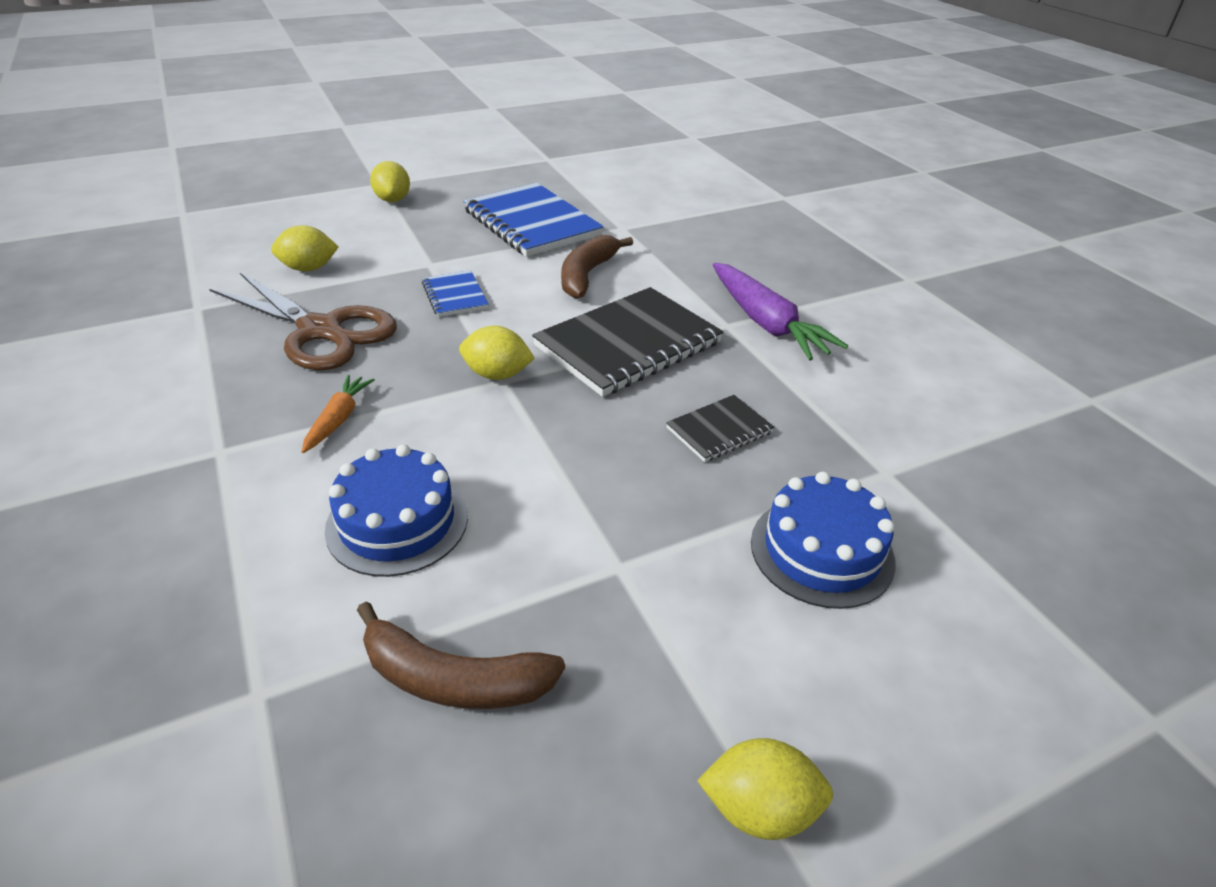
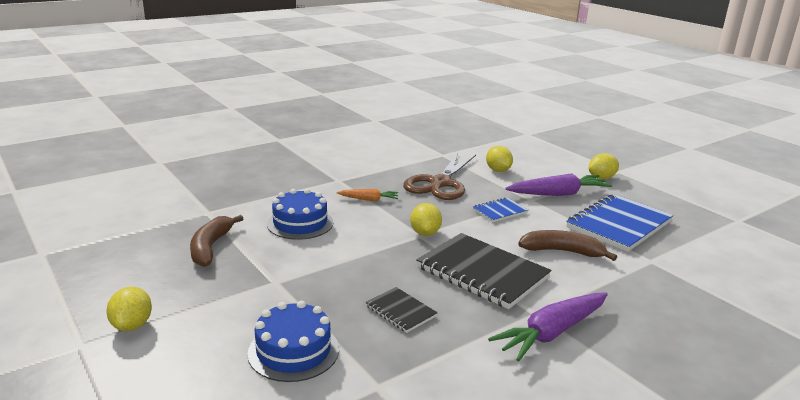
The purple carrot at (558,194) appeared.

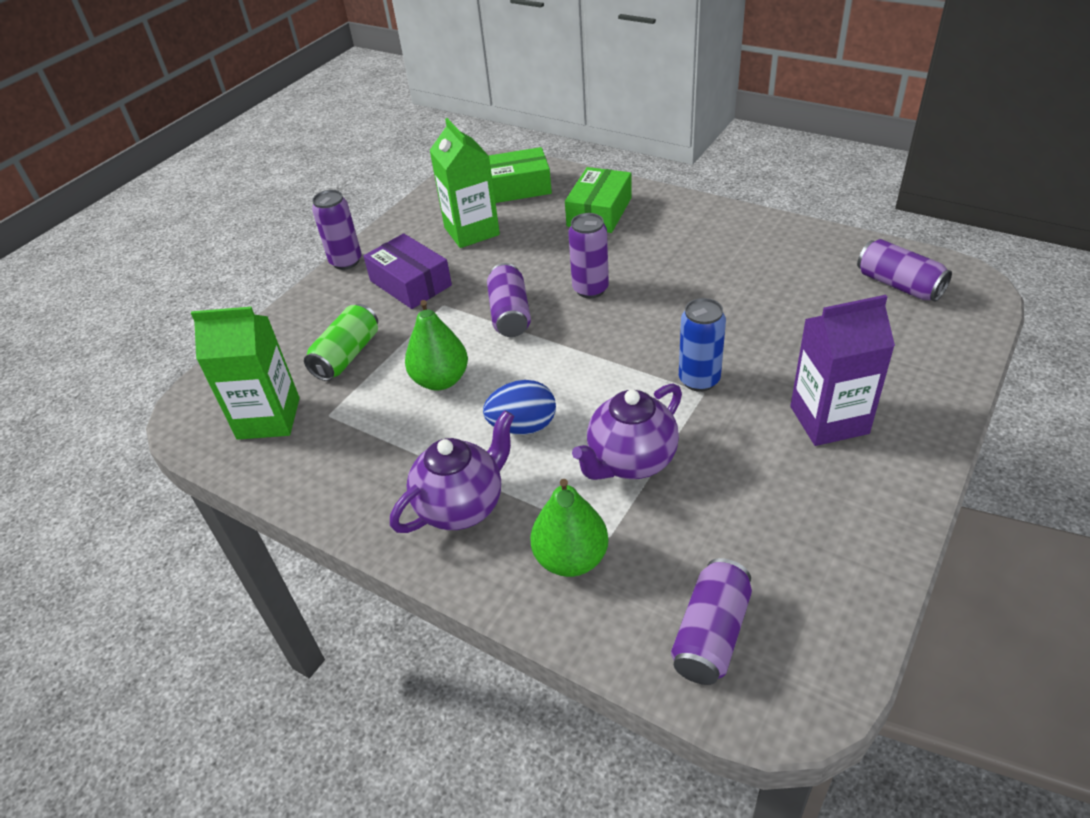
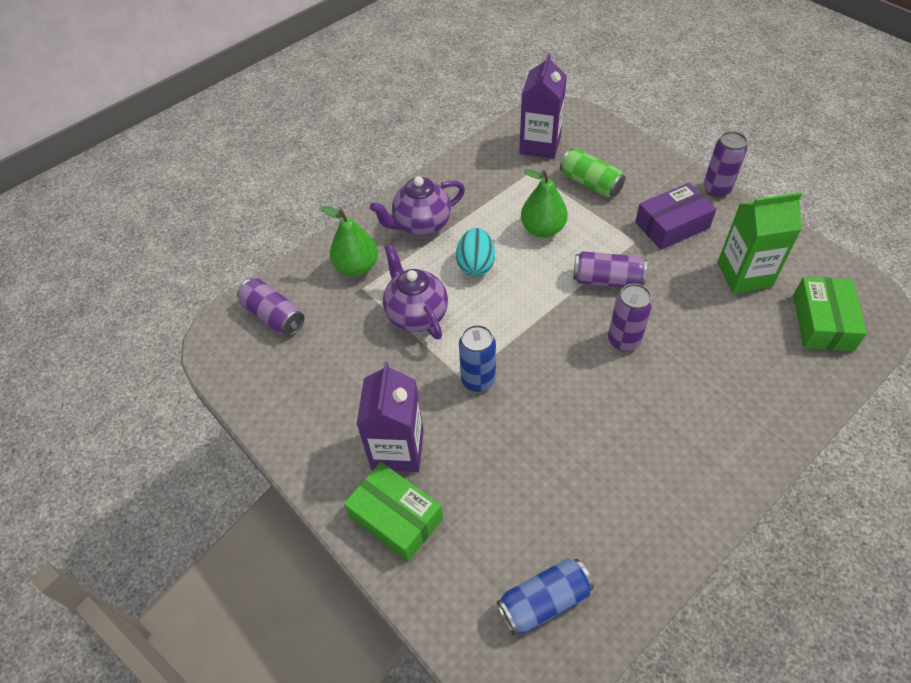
The green box moved from (599,212) to (396,517).
The purple teapot at (462,506) turned 90 degrees clockwise.
The blue egg at (523,426) became the turquoise egg at (476,265).
The purple can at (899,285) became the blue can at (544,601).
The green carton at (268,418) became the purple carton at (540,145).

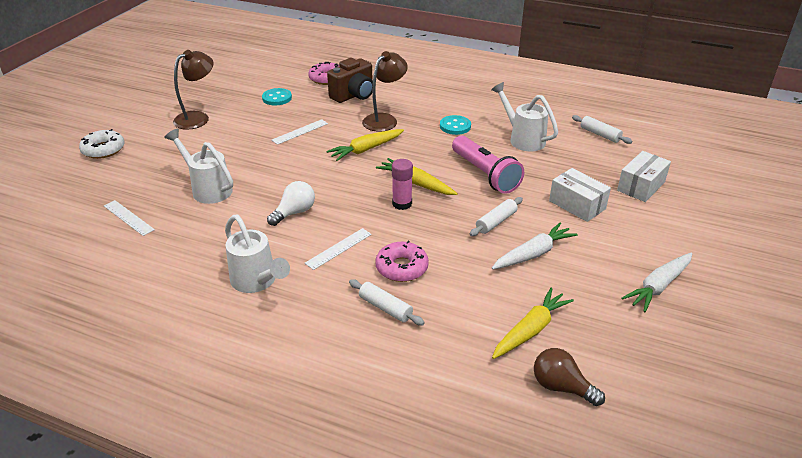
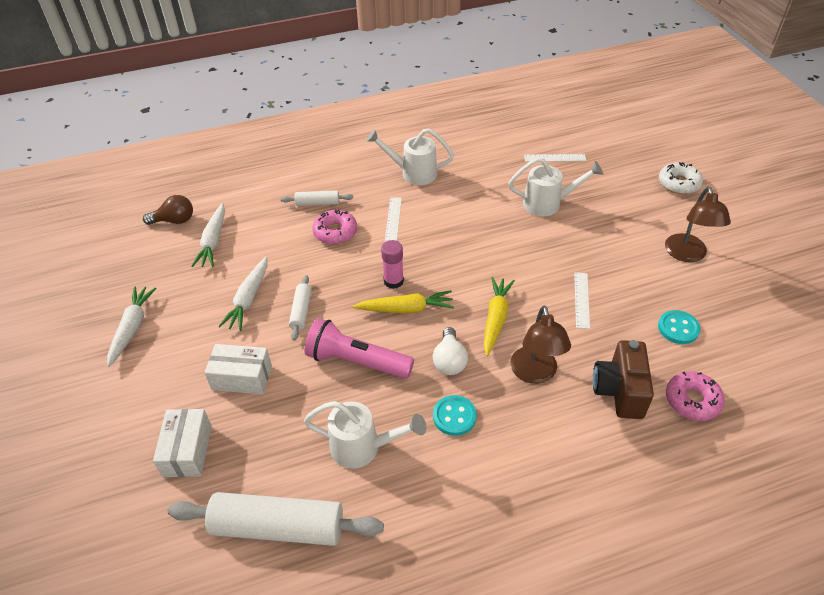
The white rolling pin at (600,134) changed to 2.04 times the size.
The yellow carrot at (530,330) became the white carrot at (213,241).
The white light bulb moved from (294,212) to (449,361).

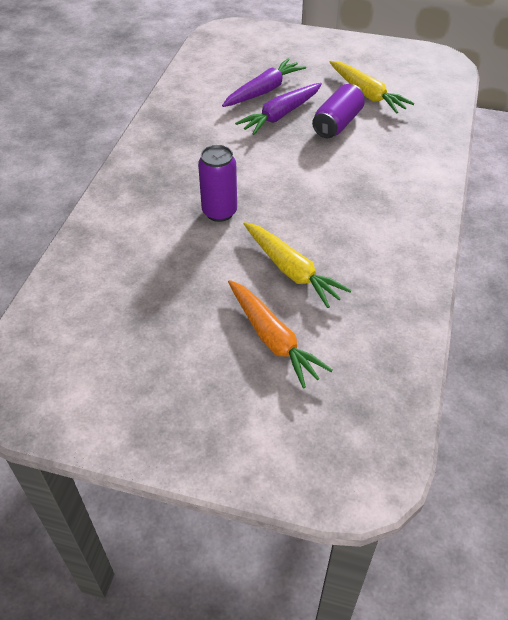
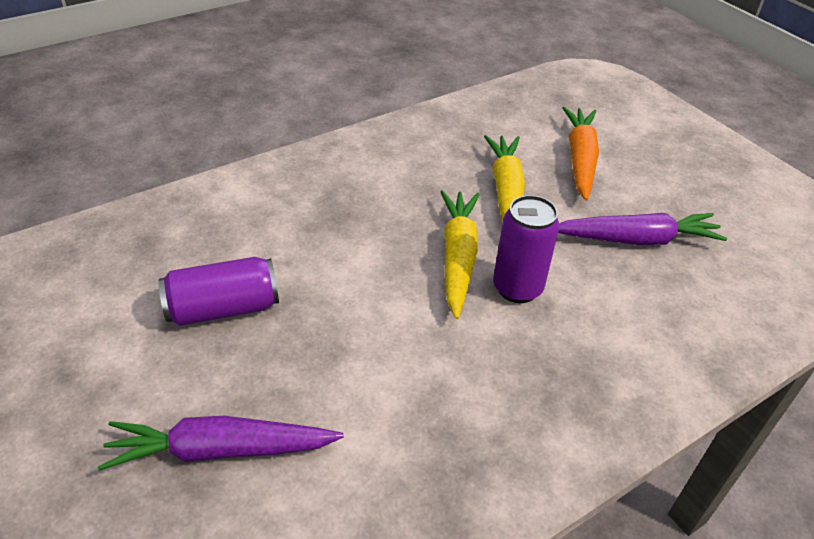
The yellow carrot moved from (367,94) to (458,257).
The purple carrot moved from (280,115) to (636,239).

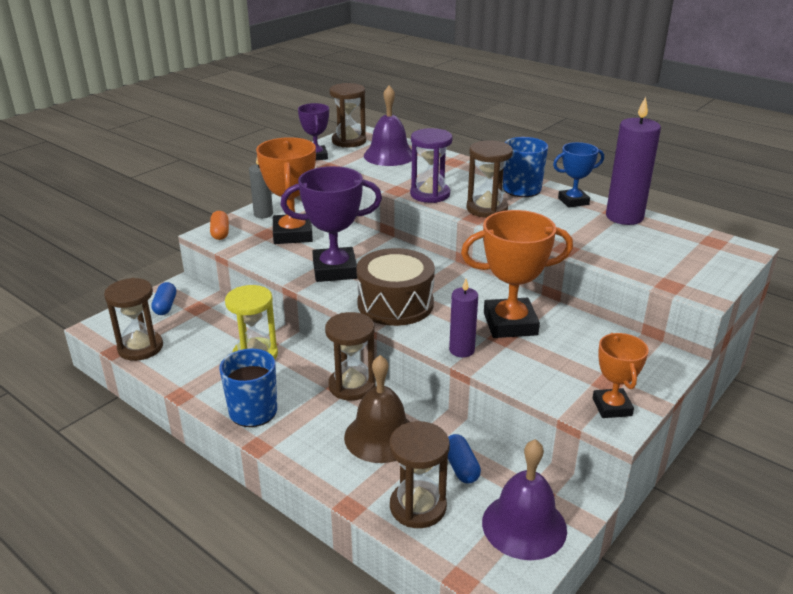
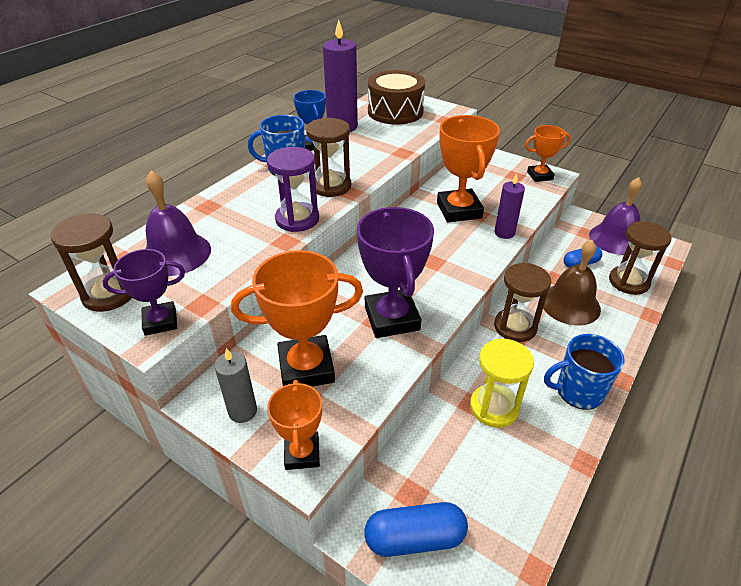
The orange capsule at (220,233) was replaced by the orange trophy at (302,453).
The blue capsule at (165,306) changed to 1.56 times the size.
The brown drum moved from (395,304) to (395,112).
The brown hourglass at (140,348) disappeared.

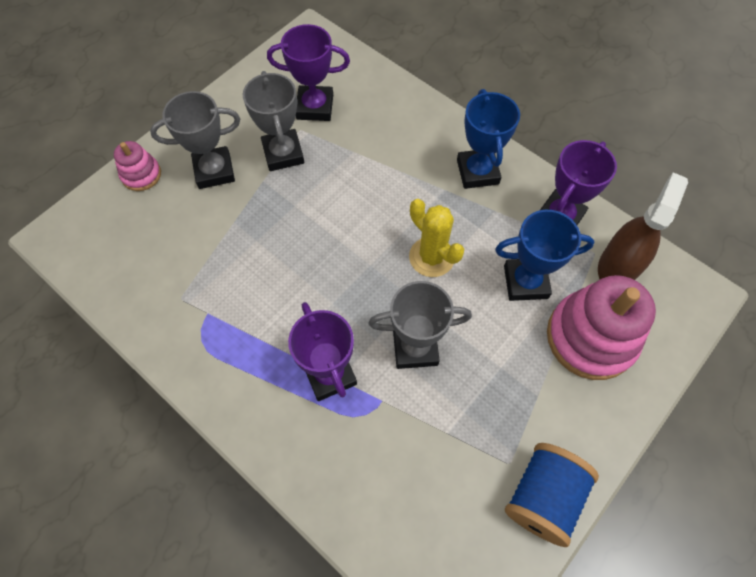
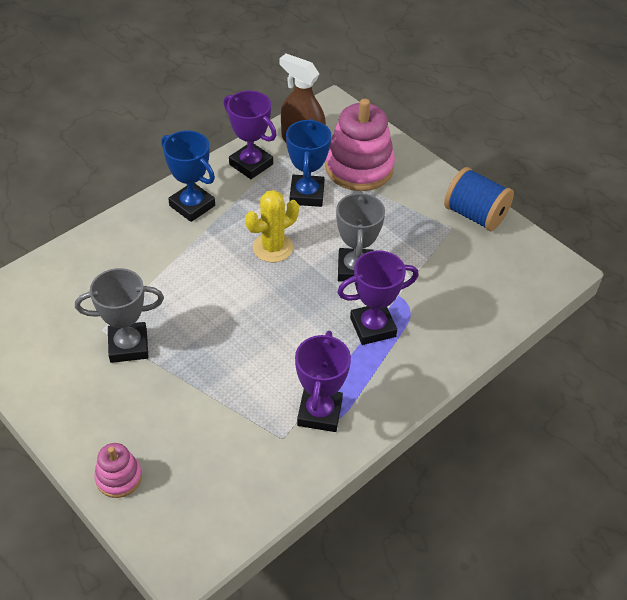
The blue trophy at (477,172) turned 45 degrees clockwise.
The purple trophy moved from (315,107) to (320,413).
The grey trophy at (214,171) disappeared.

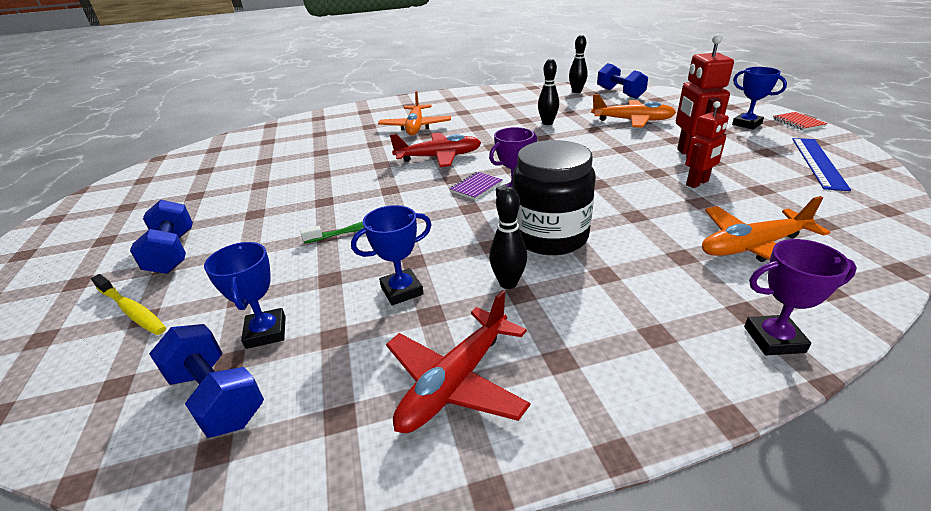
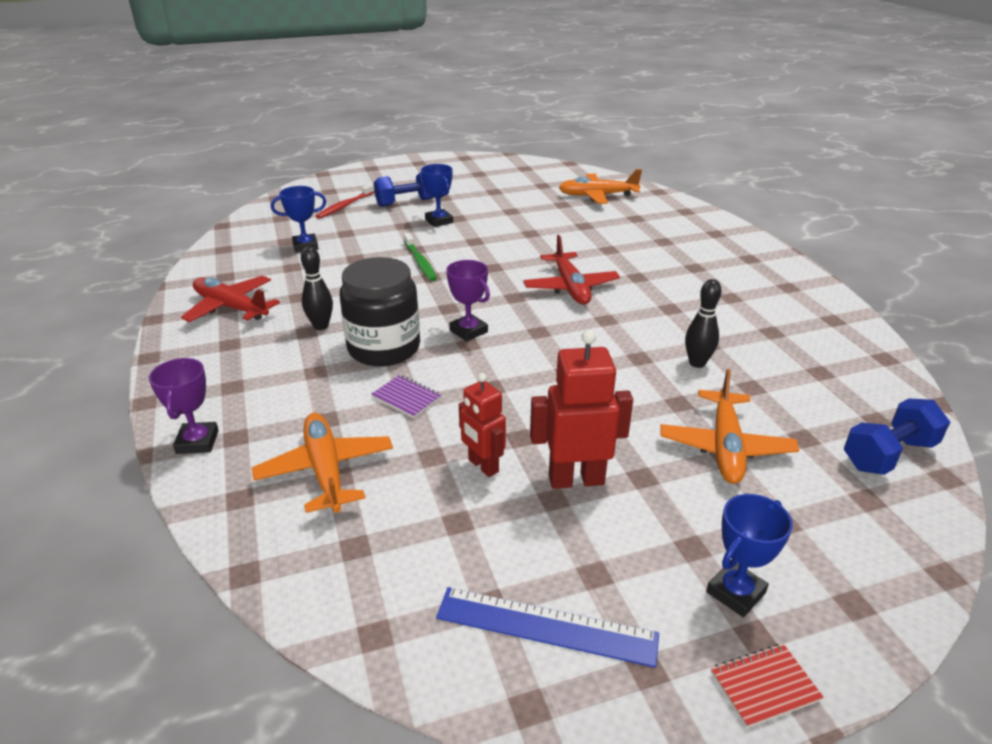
The yellow toothbrush at (131,310) became the red toothbrush at (345,206).
The purple notebook moved from (476,187) to (406,398).
The blue trophy moved from (402,290) to (439,221).
The orange plane moved from (415,127) to (597,196).
The blue dumbbell at (217,396) disappeared.
The black bowling pin at (576,91) disappeared.

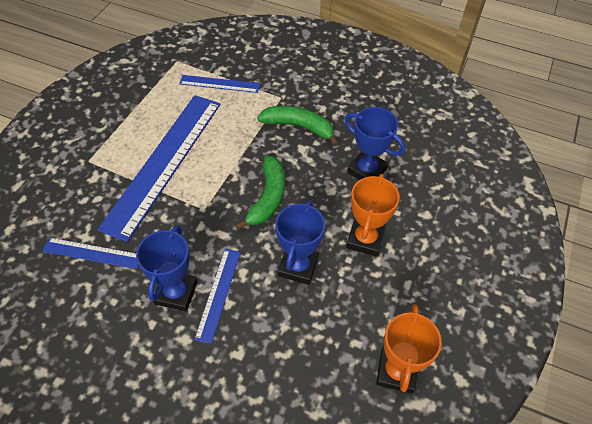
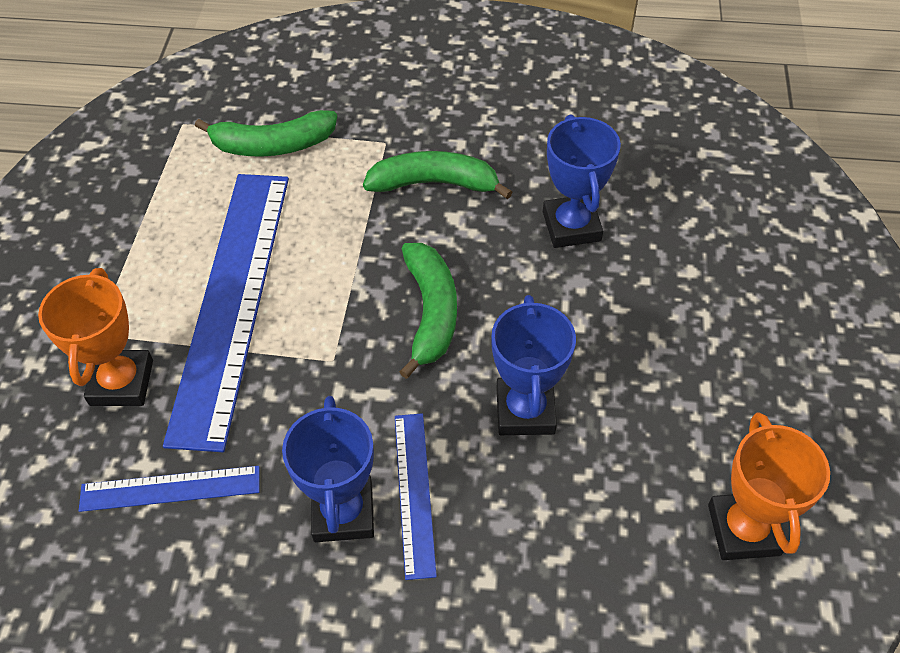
The orange trophy moved from (365,239) to (121,382).
The blue ruler at (219,84) was replaced by the green banana at (273,145).
The blue trophy at (367,171) turned 60 degrees clockwise.

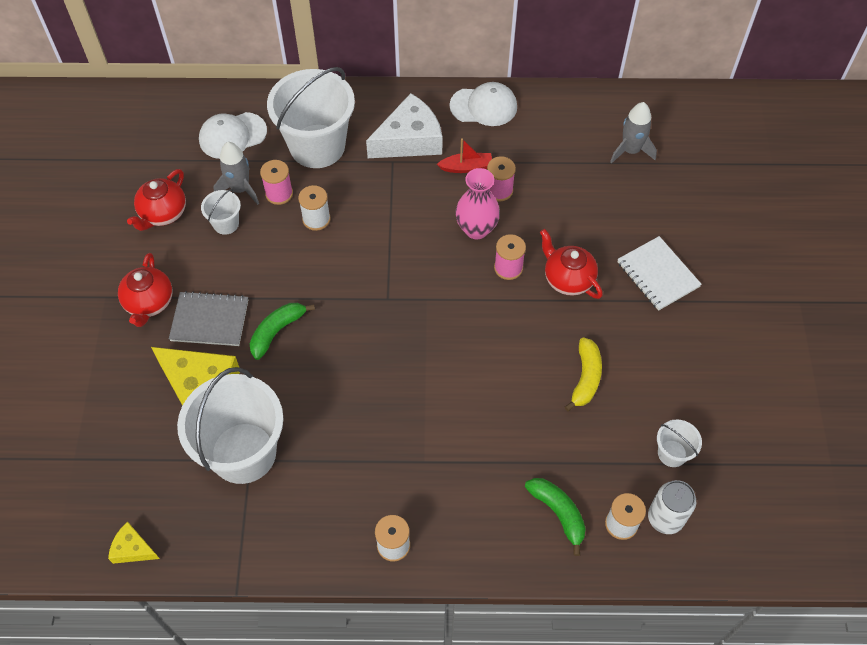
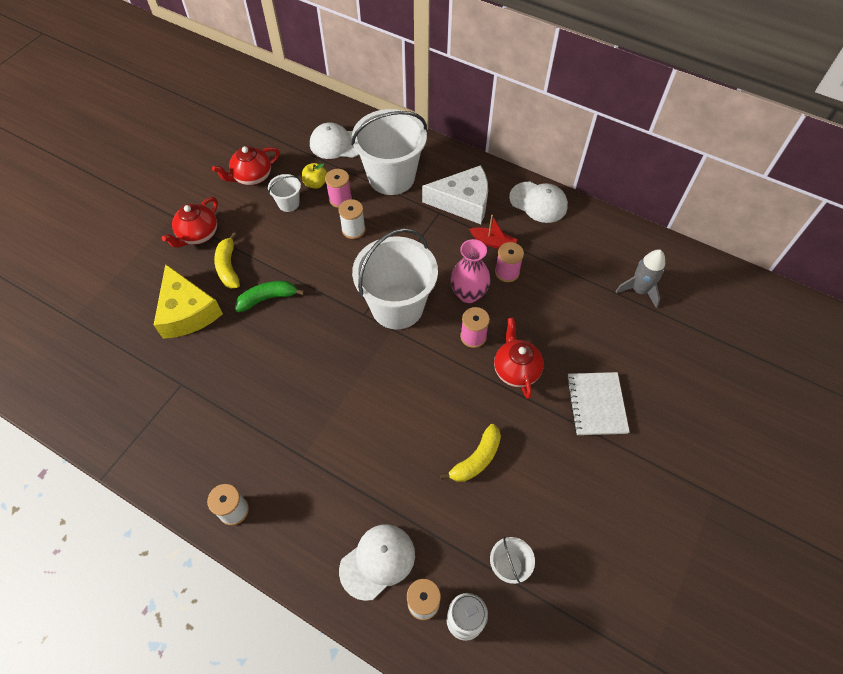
The grey notebook at (210,320) was replaced by the yellow banana at (228,267).
The grey rocket at (240,189) was replaced by the yellow apple at (316,183).
The green banana at (558,513) was replaced by the white cap at (377,561).
The white bucket moved from (243,453) to (397,306).
The yellow cheese at (133,549) disappeared.

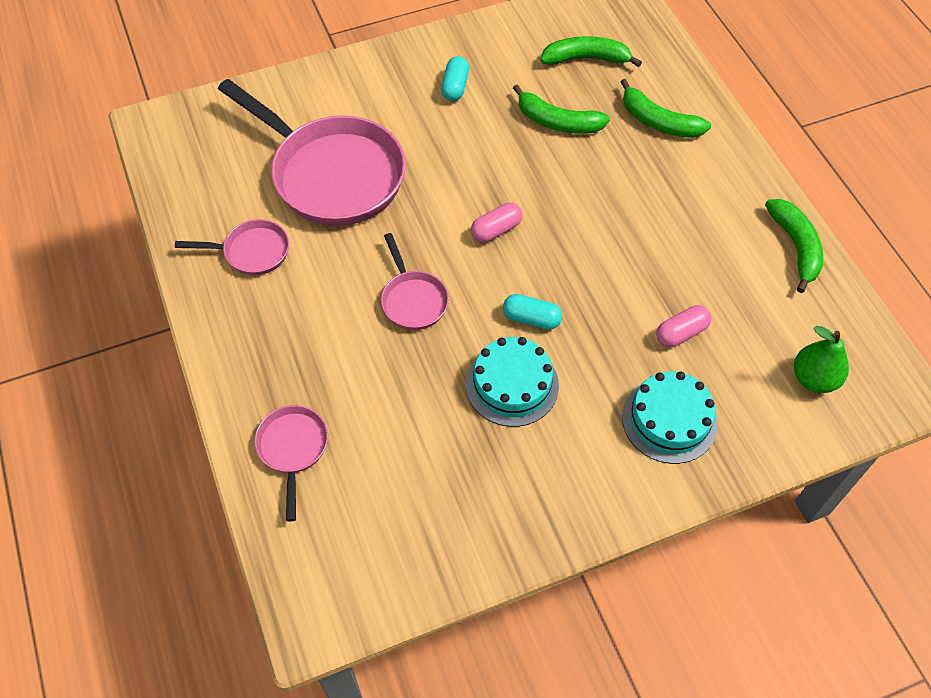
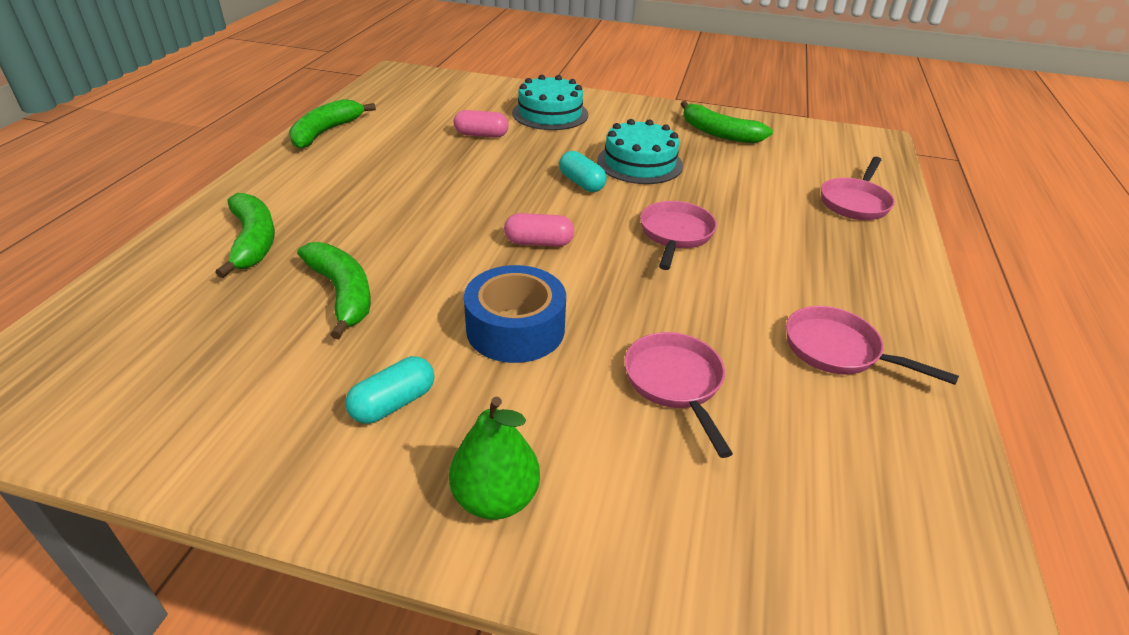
The green pear moved from (814,378) to (495,498).
The blue tape at (515,329) appeared.
The pink pan at (332,174) changed to 0.47 times the size.
The green banana moved from (586,59) to (719,133).

